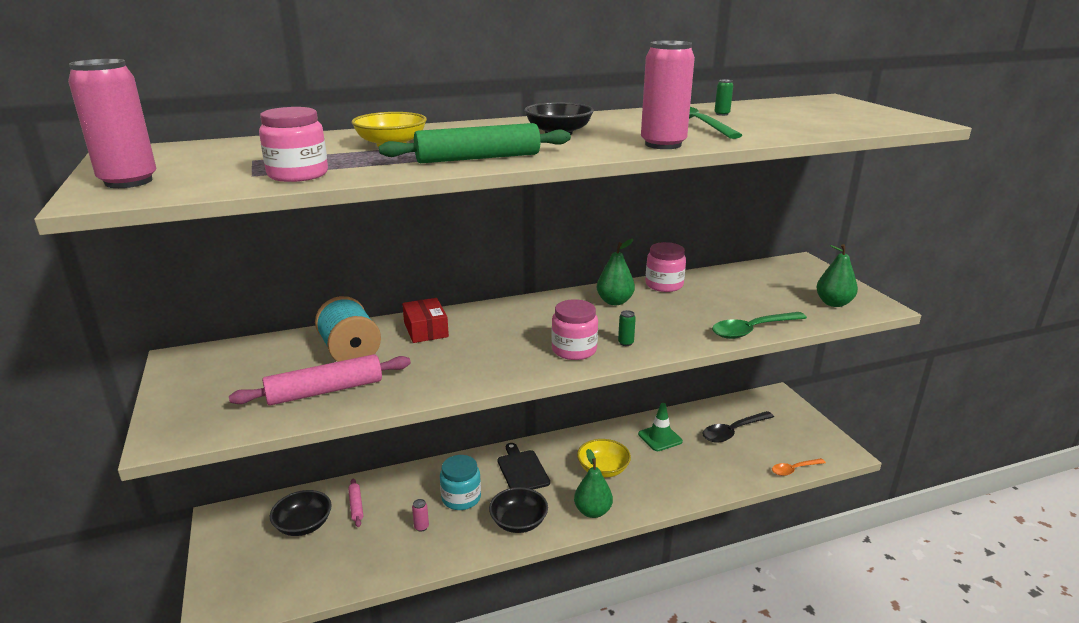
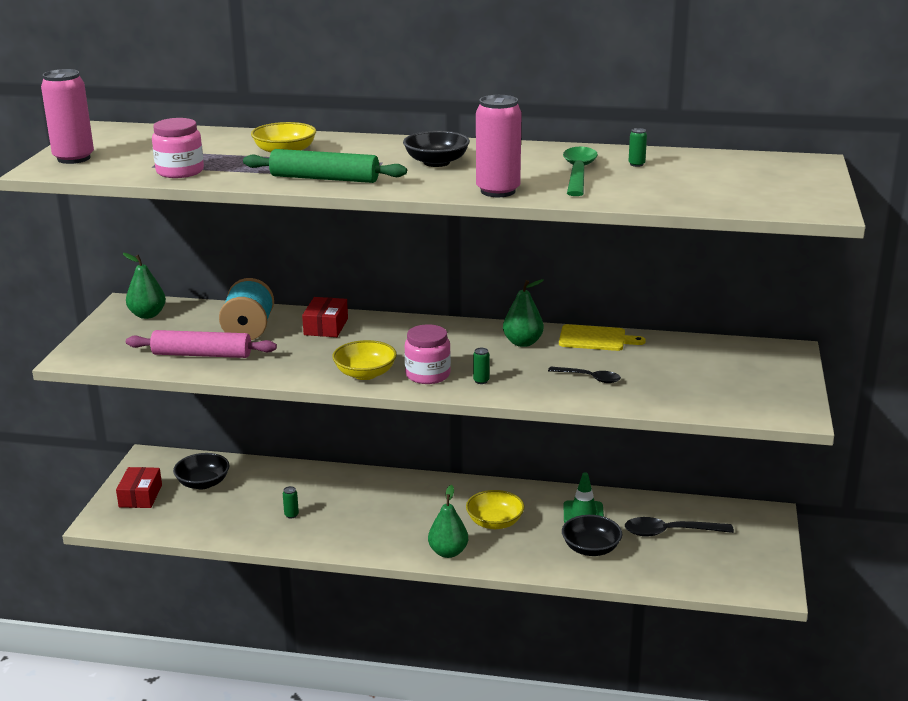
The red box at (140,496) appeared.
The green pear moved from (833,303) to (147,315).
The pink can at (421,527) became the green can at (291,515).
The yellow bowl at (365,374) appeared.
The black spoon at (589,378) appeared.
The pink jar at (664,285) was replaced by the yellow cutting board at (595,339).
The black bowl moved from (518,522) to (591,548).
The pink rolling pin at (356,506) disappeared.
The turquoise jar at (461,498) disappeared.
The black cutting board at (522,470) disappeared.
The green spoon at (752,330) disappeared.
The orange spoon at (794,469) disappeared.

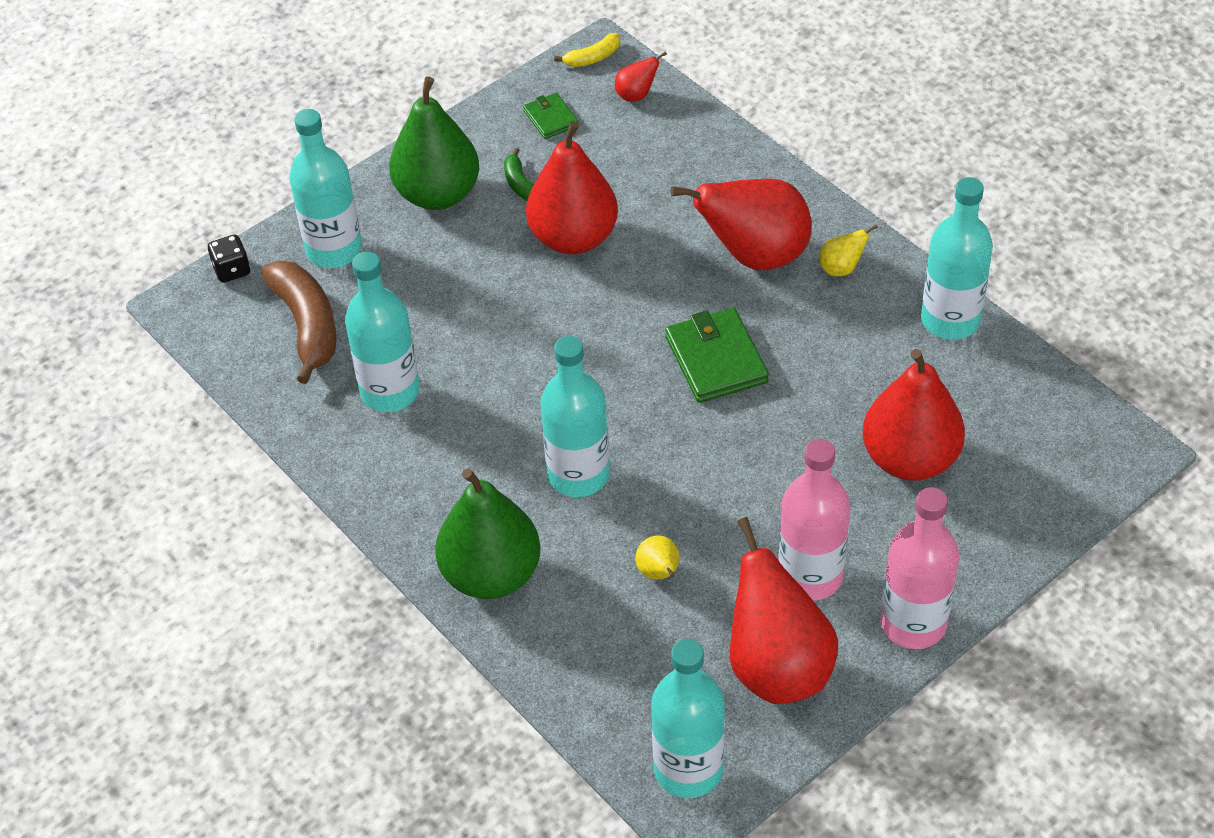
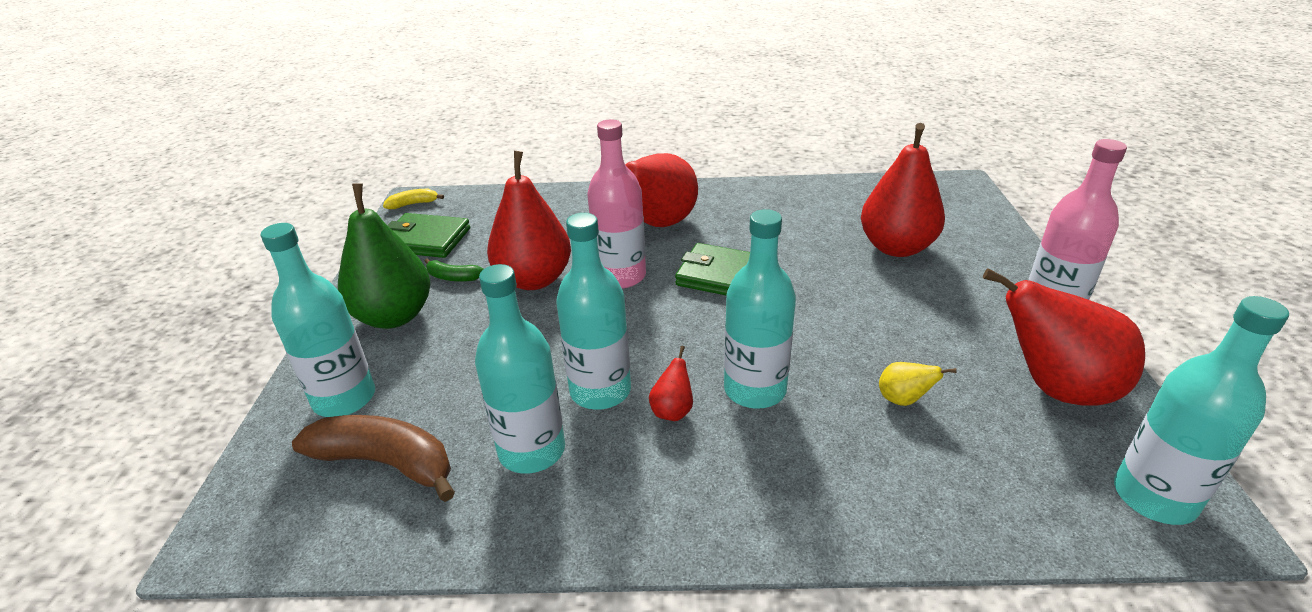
The yellow banana at (592,58) turned 120 degrees counterclockwise.
The green wallet at (551,118) changed to 1.76 times the size.
The turquoise bottle moved from (950,320) to (600,391).
The pink bottle moved from (810,576) to (621,276).
The red pear moved from (636,95) to (672,411).
The black dice at (232,270) disappeared.
The green pear at (491,574) disappeared.
The yellow pear at (841,268) disappeared.

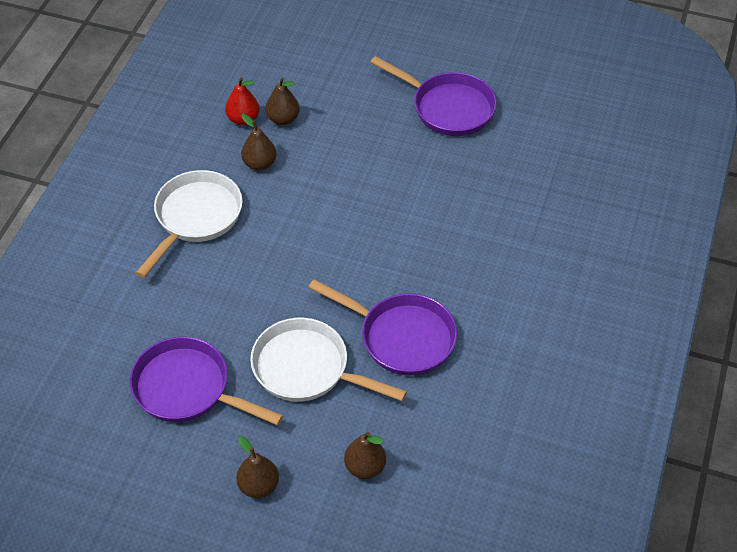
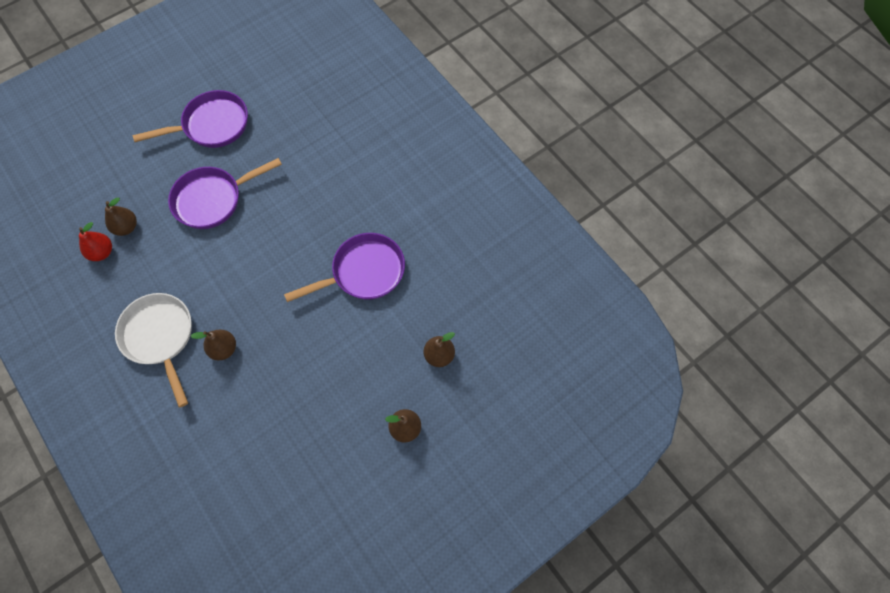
The purple pan moved from (187,389) to (212,199).
The brown pear moved from (259,164) to (224,349).
The white pan at (307,369) disappeared.

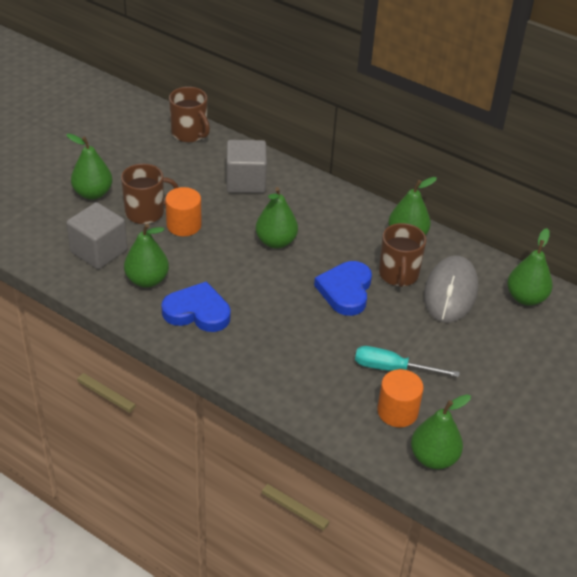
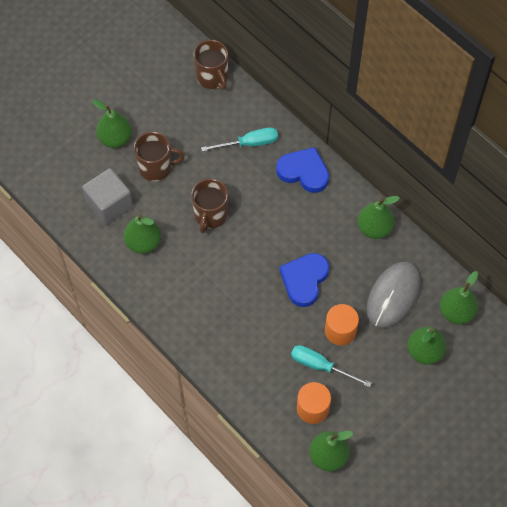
The brown mug moved from (398,275) to (210,215).
The grey cube at (246,181) was replaced by the turquoise screwdriver at (249,143).
The blue heart moved from (197,312) to (304,172).
The orange cylinder moved from (184,225) to (340,331).
The green pear moved from (276,242) to (424,351).

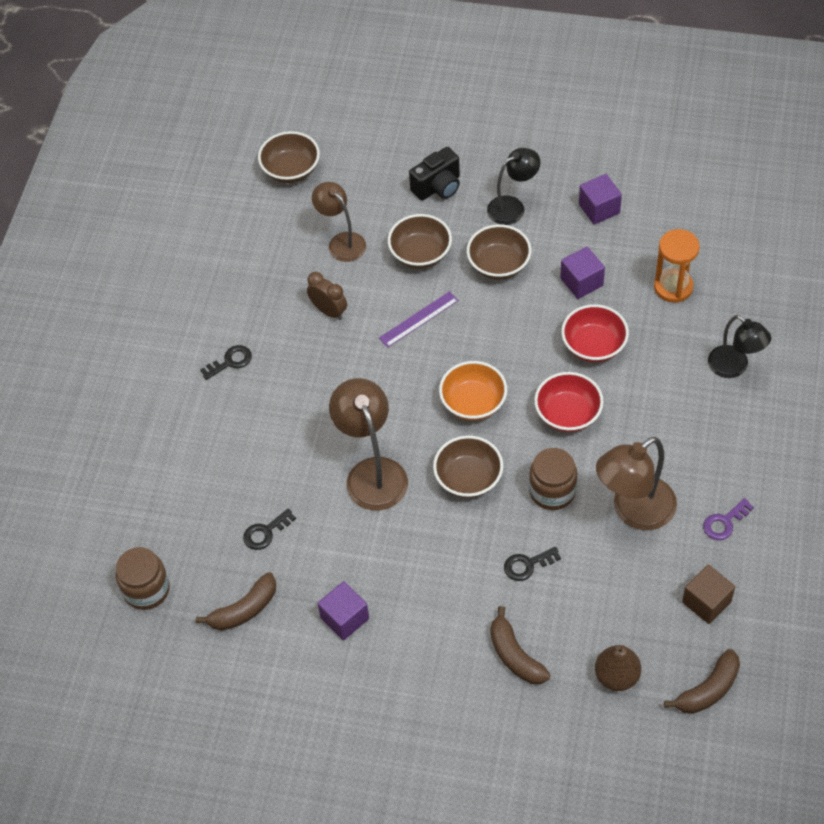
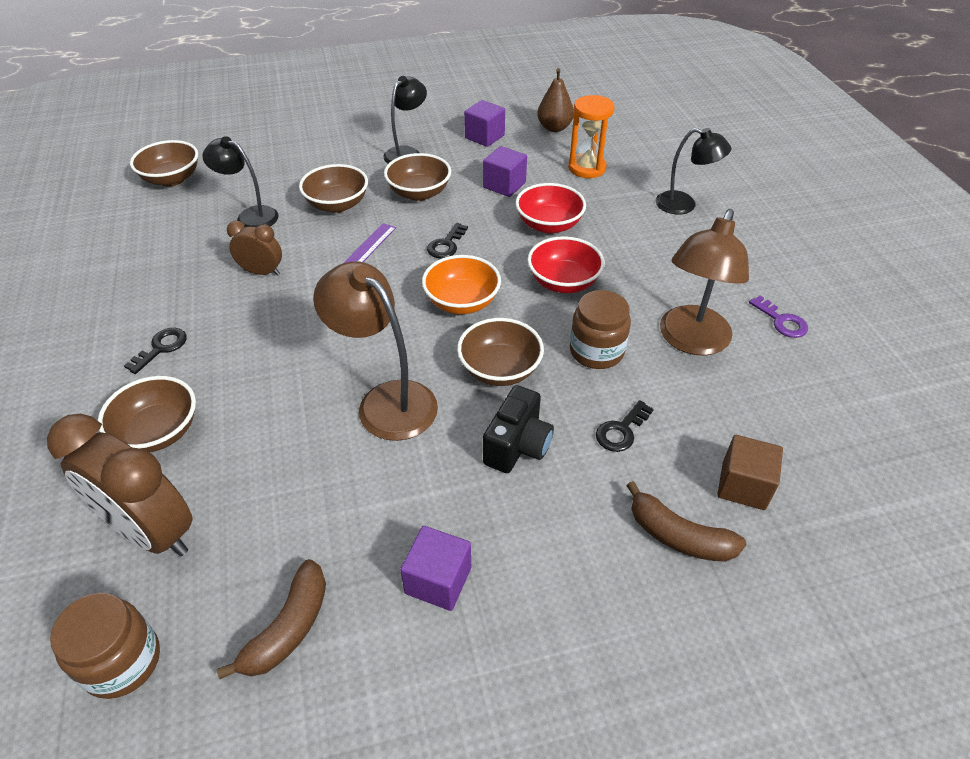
The brown clock at (152,532) appeared.
The brown bowl at (158,432) appeared.
The brown lamp at (342,242) became the black lamp at (250,216).
The black key moved from (265,532) to (446,245).
The black camera moved from (438,187) to (517,446).
The brown pear moved from (616,676) to (554,128).
The brown cube moved from (706,602) to (743,485).
The purple key at (724,522) turned 60 degrees counterclockwise.
The brown banana at (708,690) disappeared.

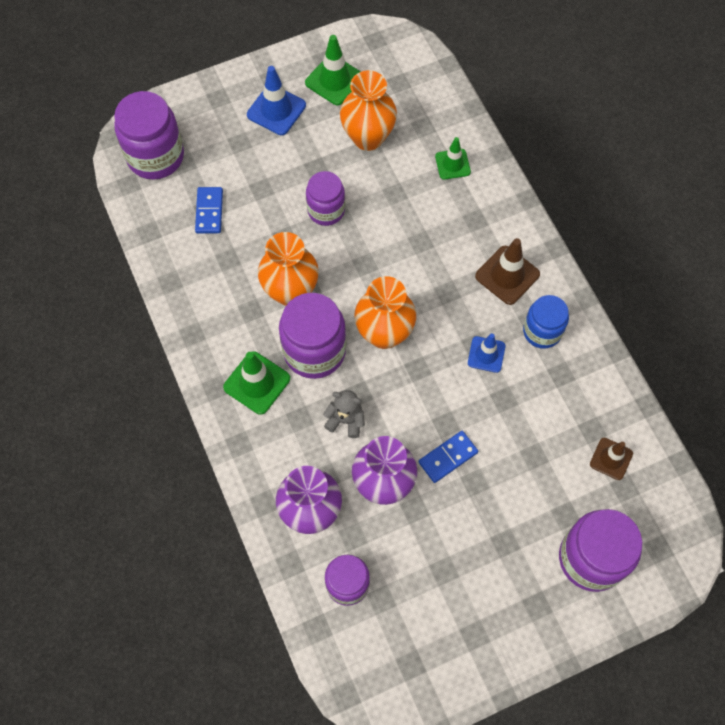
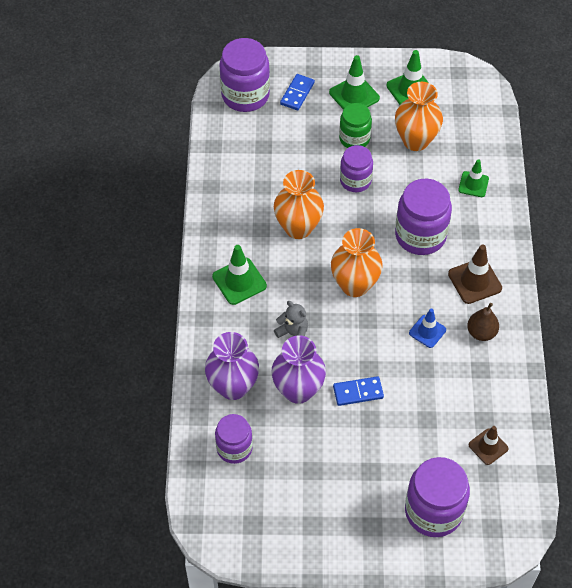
The blue domino moved from (209,211) to (297,93).
The blue traffic cone at (276,110) became the green traffic cone at (354,95).
The green jar at (354,138) appeared.
The purple jar moved from (314,351) to (420,235).
The blue jar at (542,331) was replaced by the brown pear at (481,332).

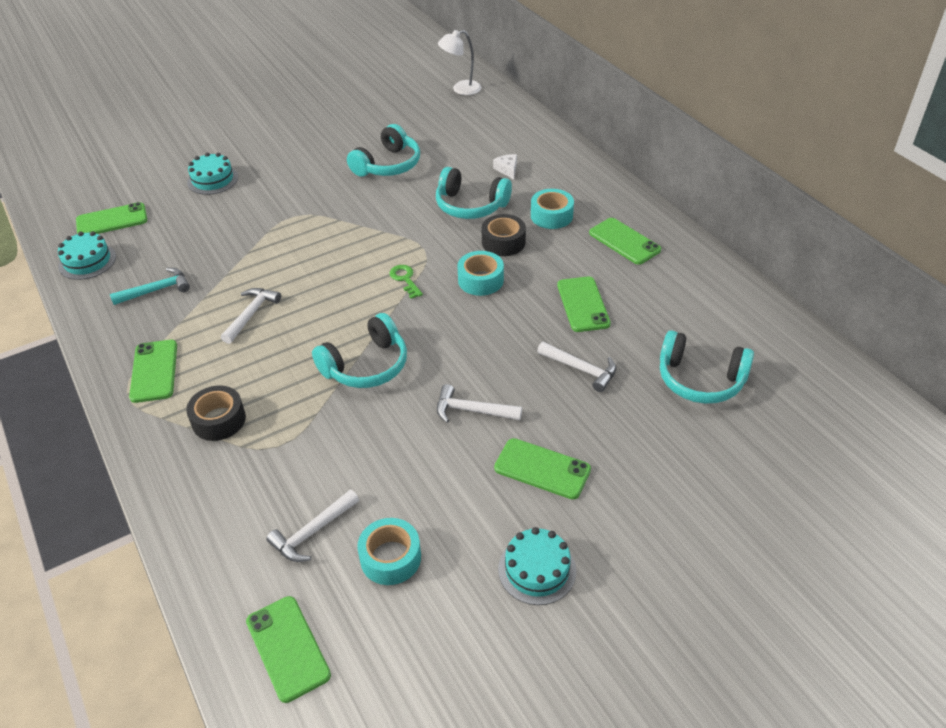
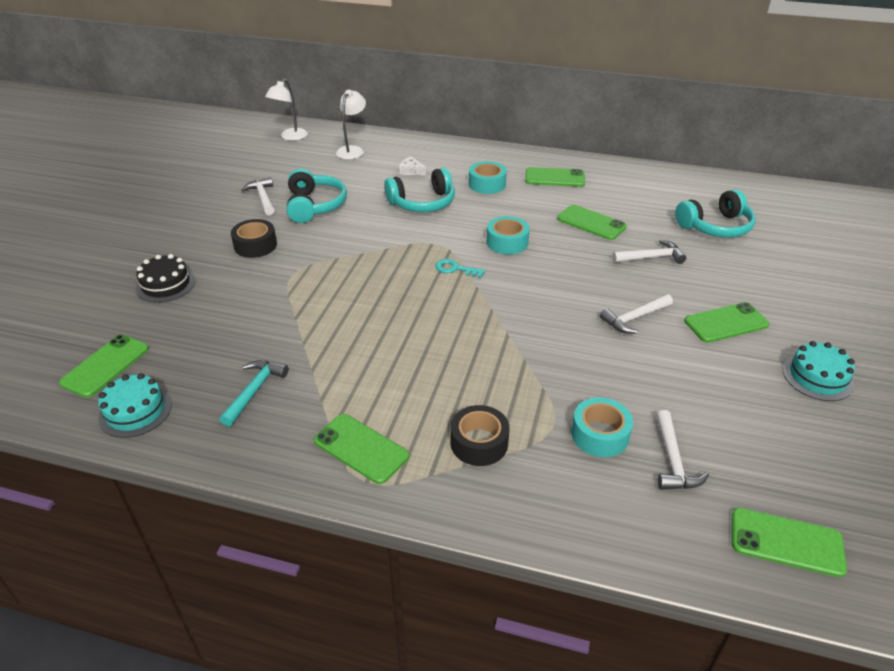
The turquoise cake at (212,180) became the black cake at (166,285).
The black tape moved from (503,242) to (255,245).
The white hammer moved from (251,314) to (263,198).
The white lamp at (352,150) appeared.
The green key at (405,279) became the turquoise key at (455,269).
The turquoise tape moved from (390,558) to (600,435).
The turquoise headphones at (366,366) disappeared.

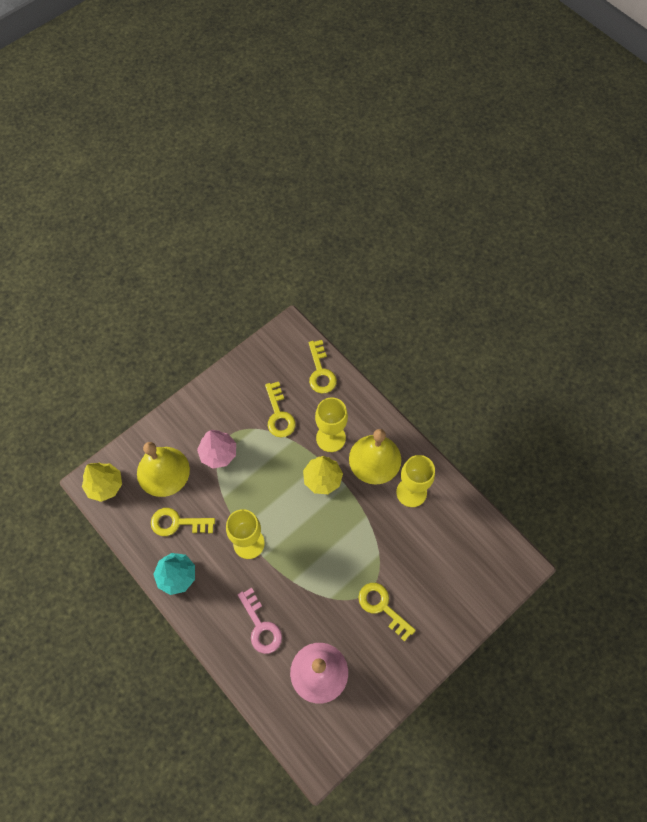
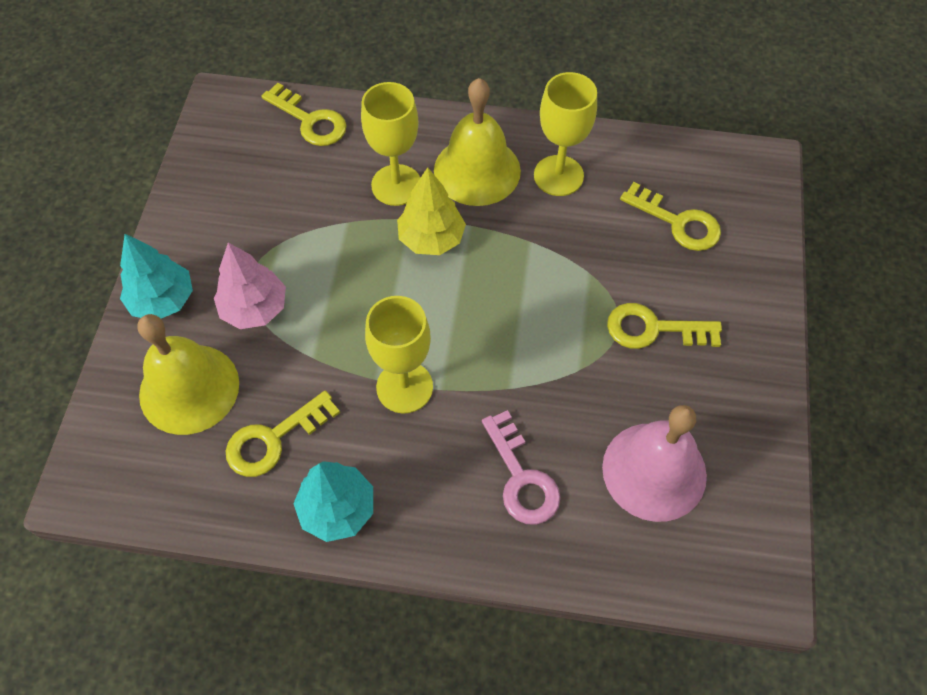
The turquoise tree at (162,300) appeared.
The pink key at (261,626) turned 45 degrees clockwise.
The yellow key moved from (279,415) to (678,222).
The yellow tree at (105,485) disappeared.

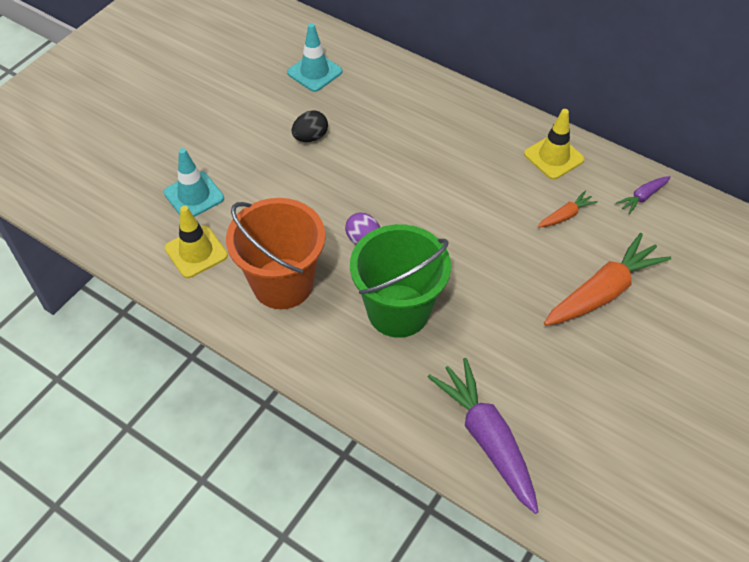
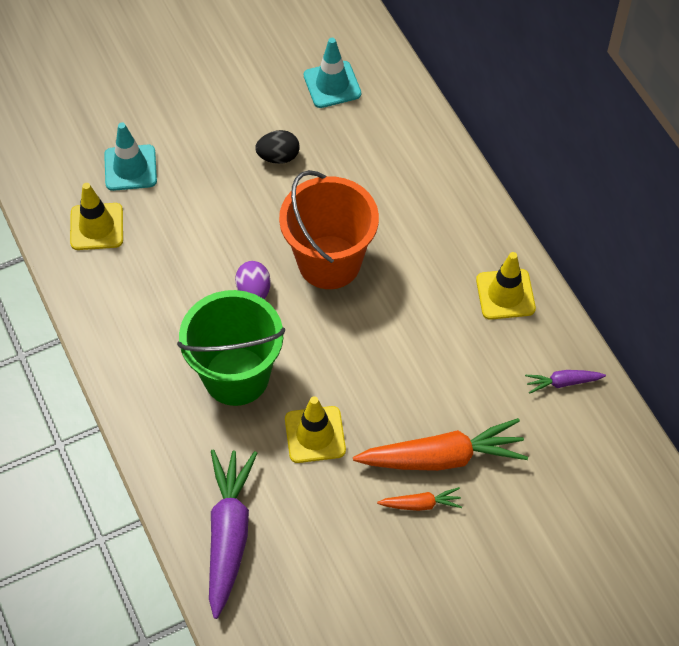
The orange bucket moved from (282,283) to (329,262).
The yellow traffic cone at (315,435) appeared.
The orange carrot moved from (565,215) to (421,504).

